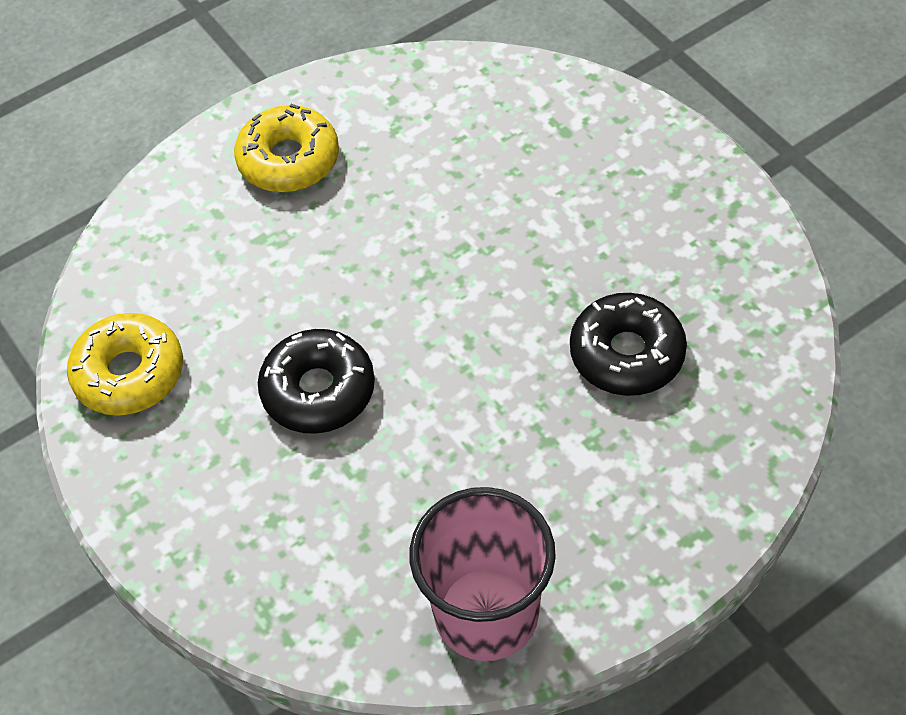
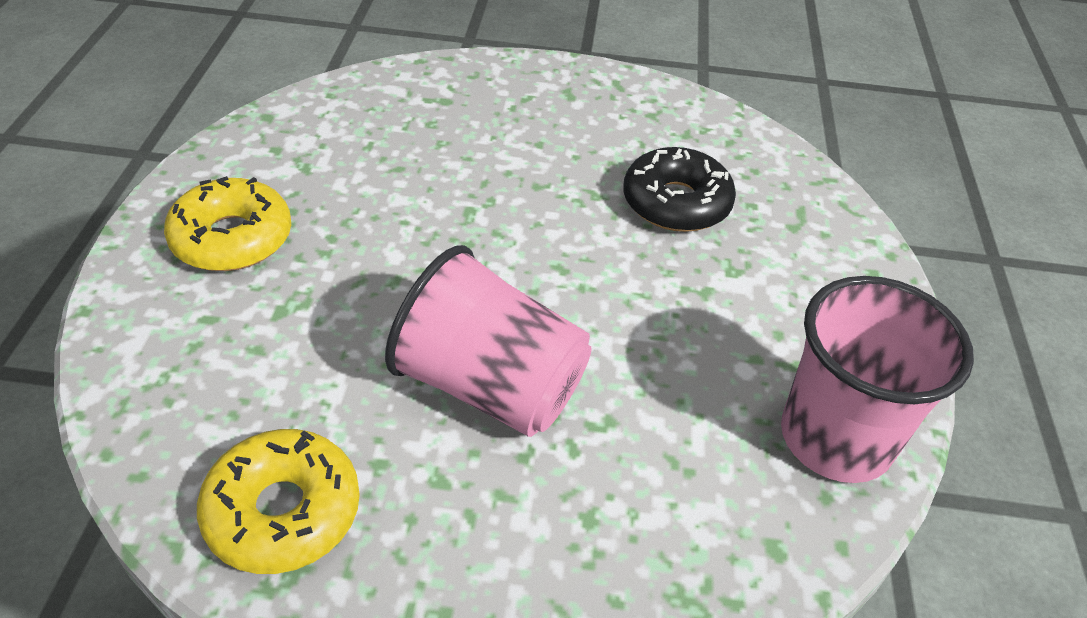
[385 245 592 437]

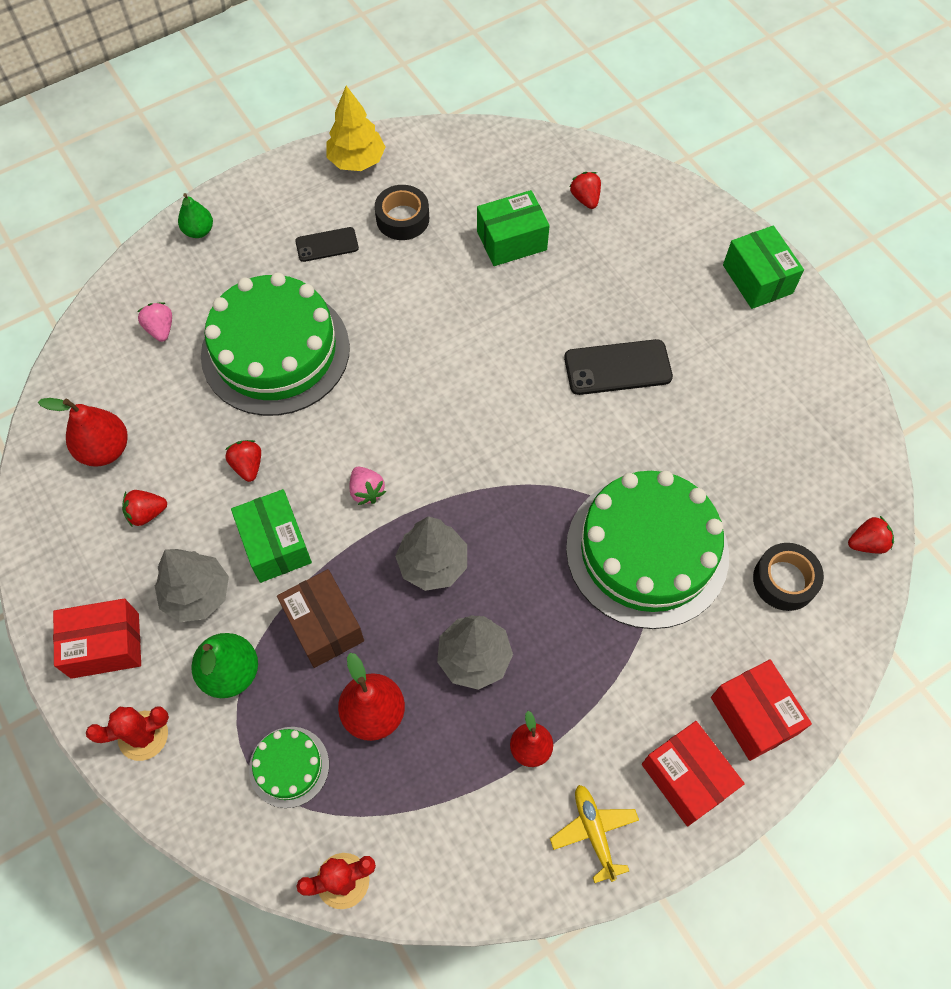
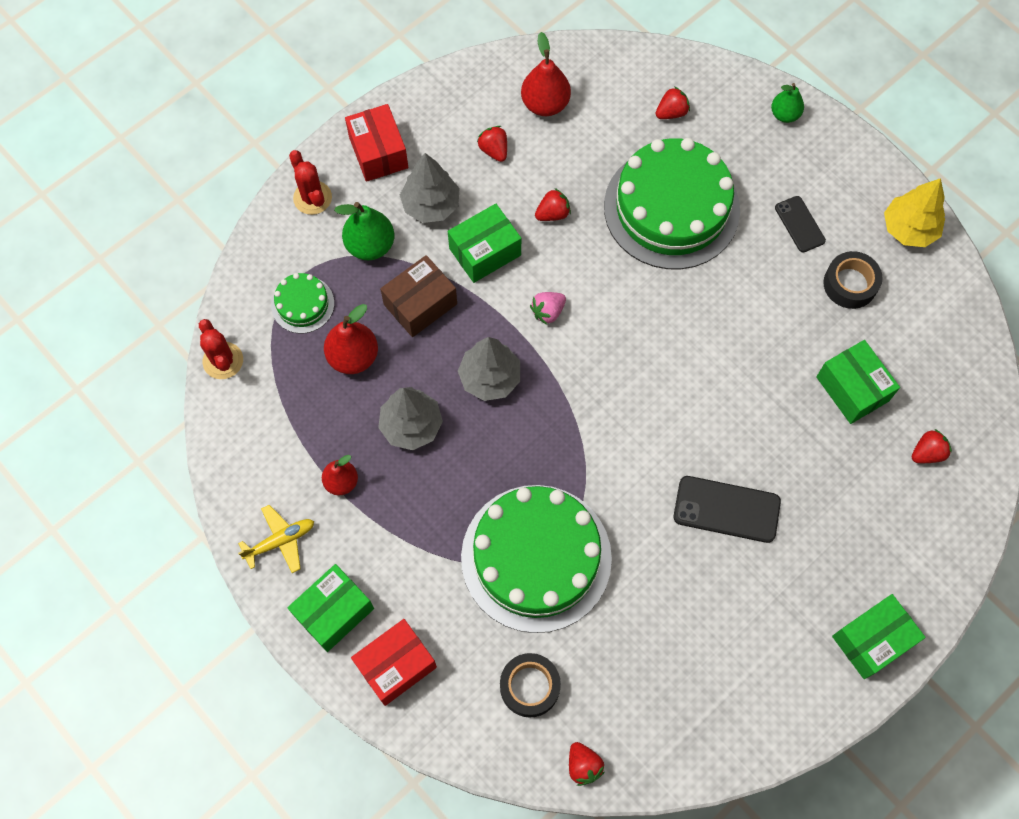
[656 86 690 119]
[674 476 781 543]
[287 564 374 652]

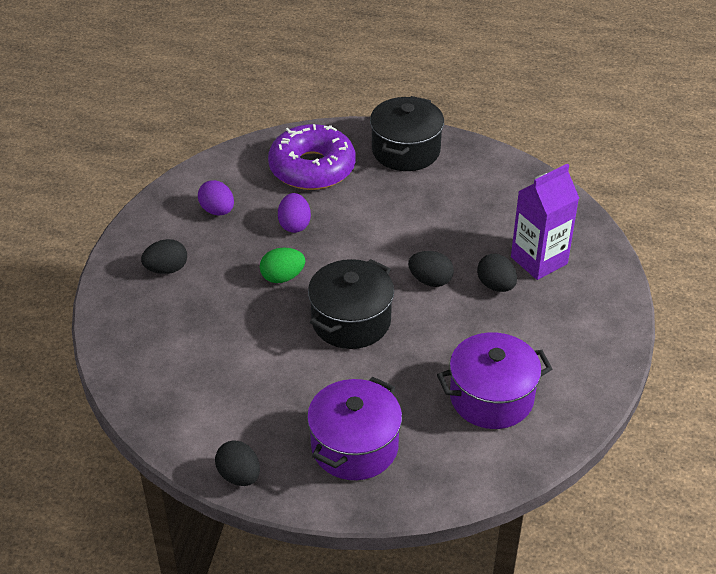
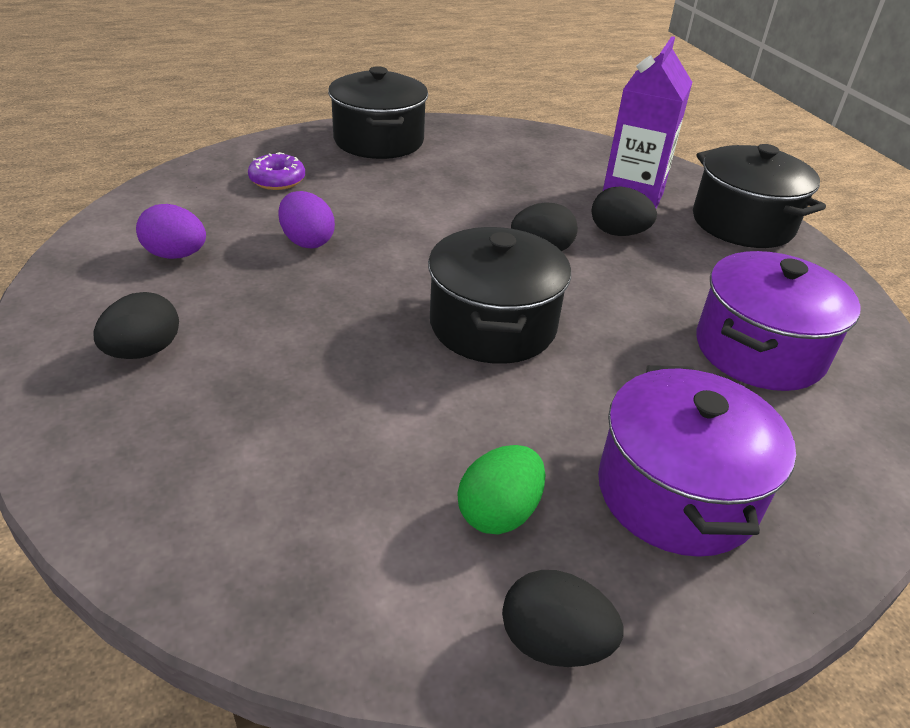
[248 152 305 190]
[458 445 546 534]
[693 144 826 248]

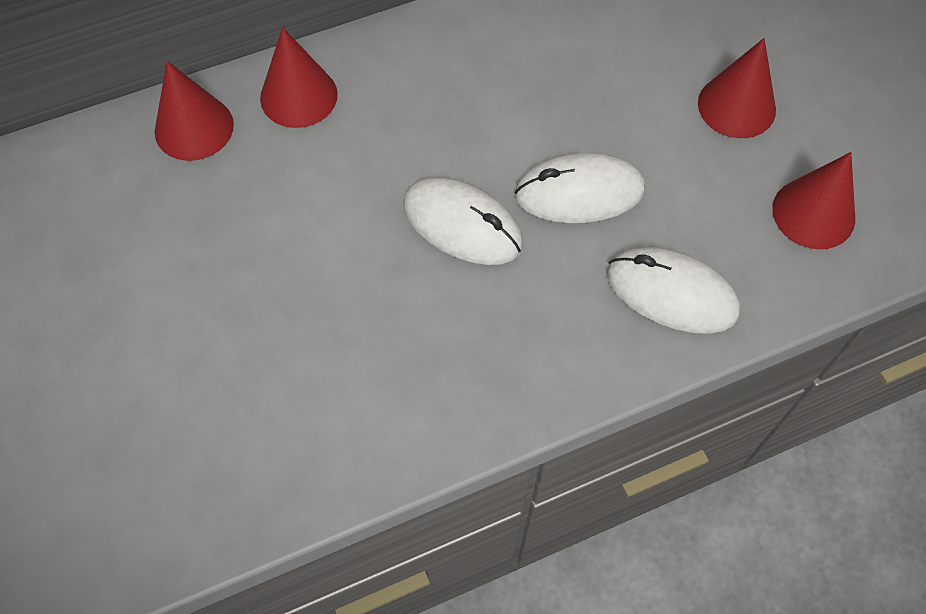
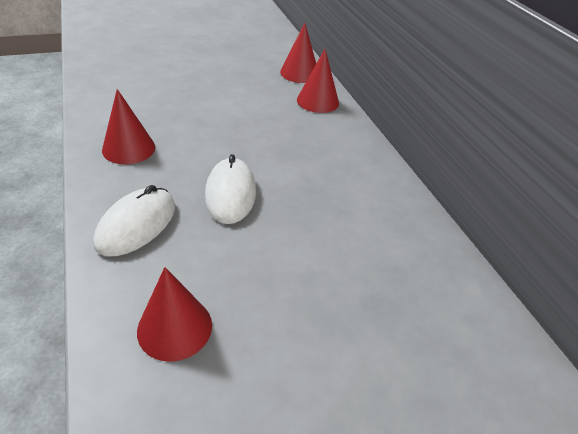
[102 89 155 165]
[404 177 523 265] (first image)

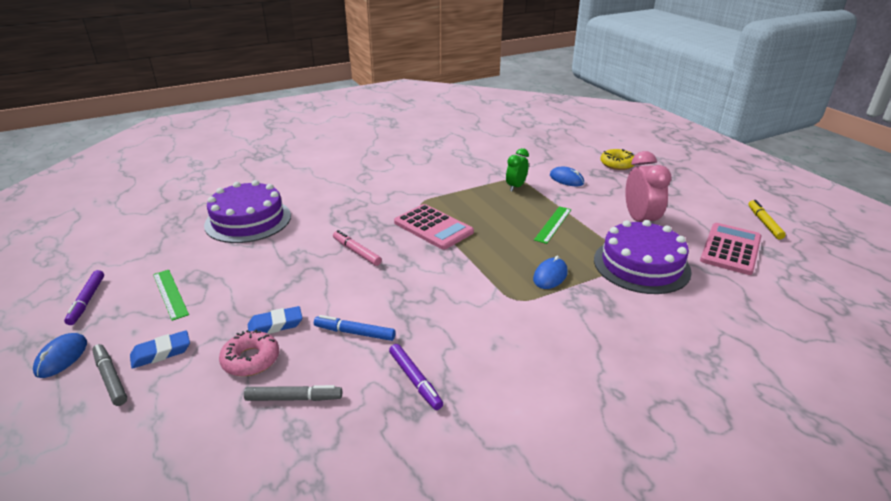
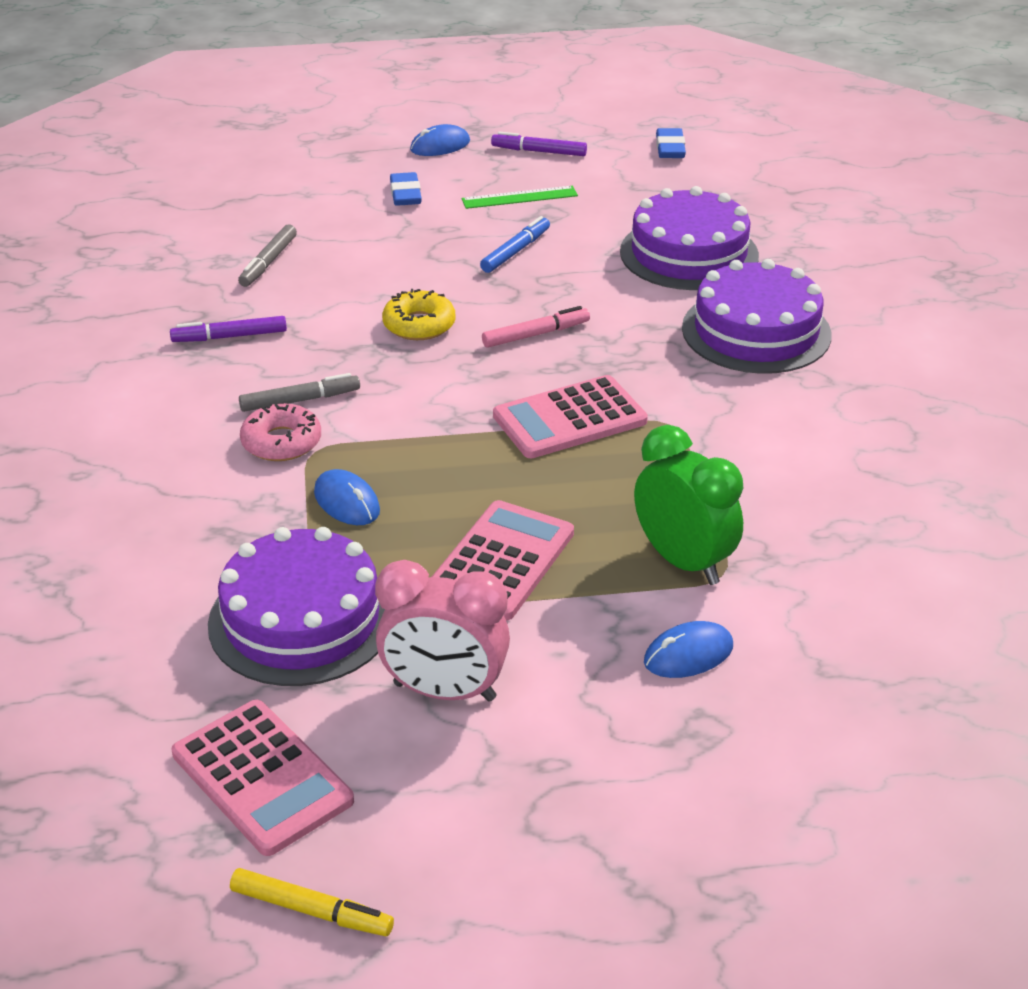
[634 425 743 585]
[382 289 456 340]
[432 500 574 620]
[656 128 686 158]
[480 216 550 273]
[240 403 321 461]
[410 124 470 156]
[239 373 360 412]
[682 259 831 374]

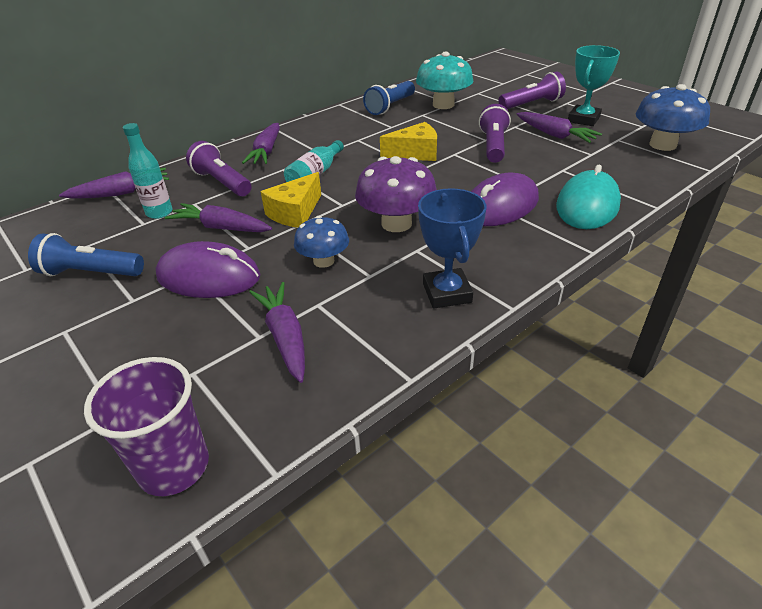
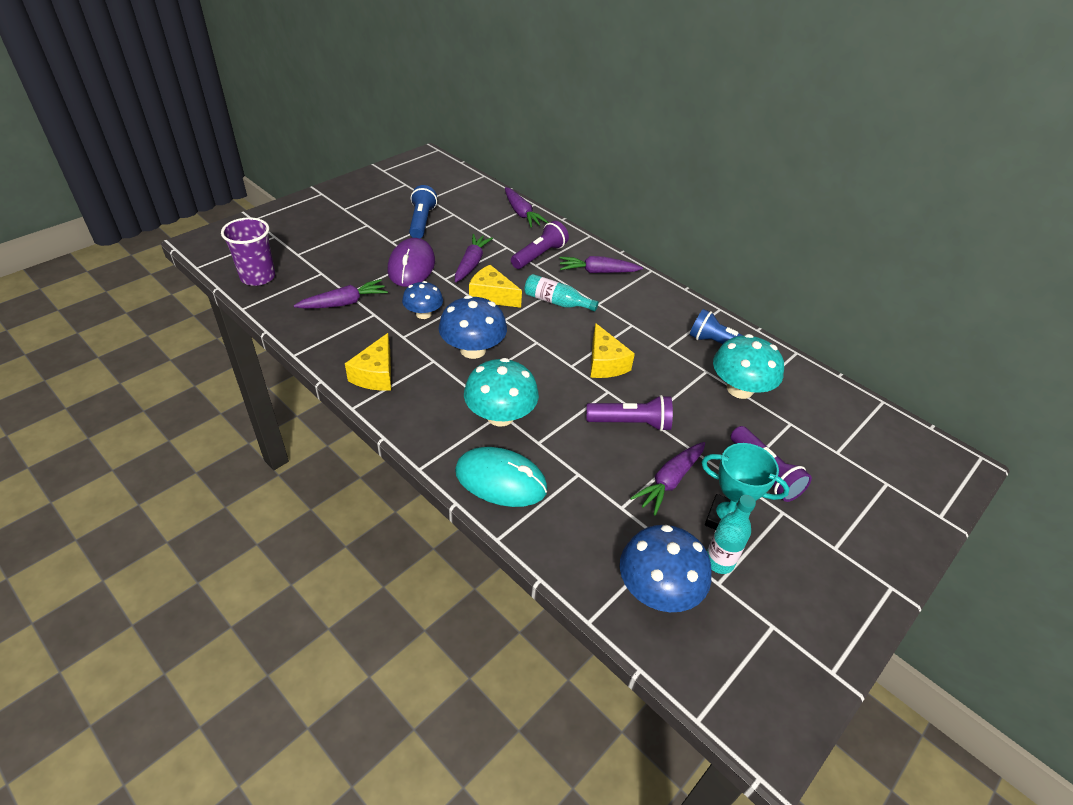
[707 495 756 574]
[439 295 507 359]
[464 358 539 426]
[345 333 391 391]

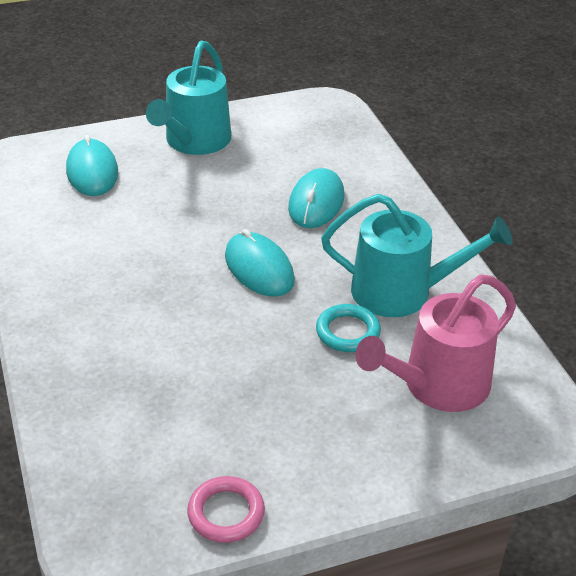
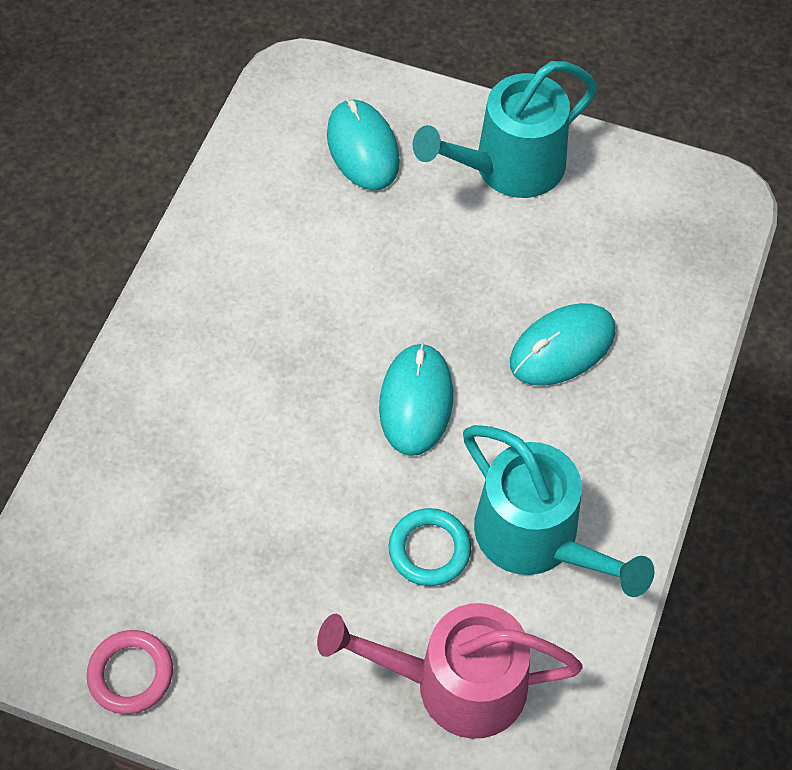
[327 99 400 191]

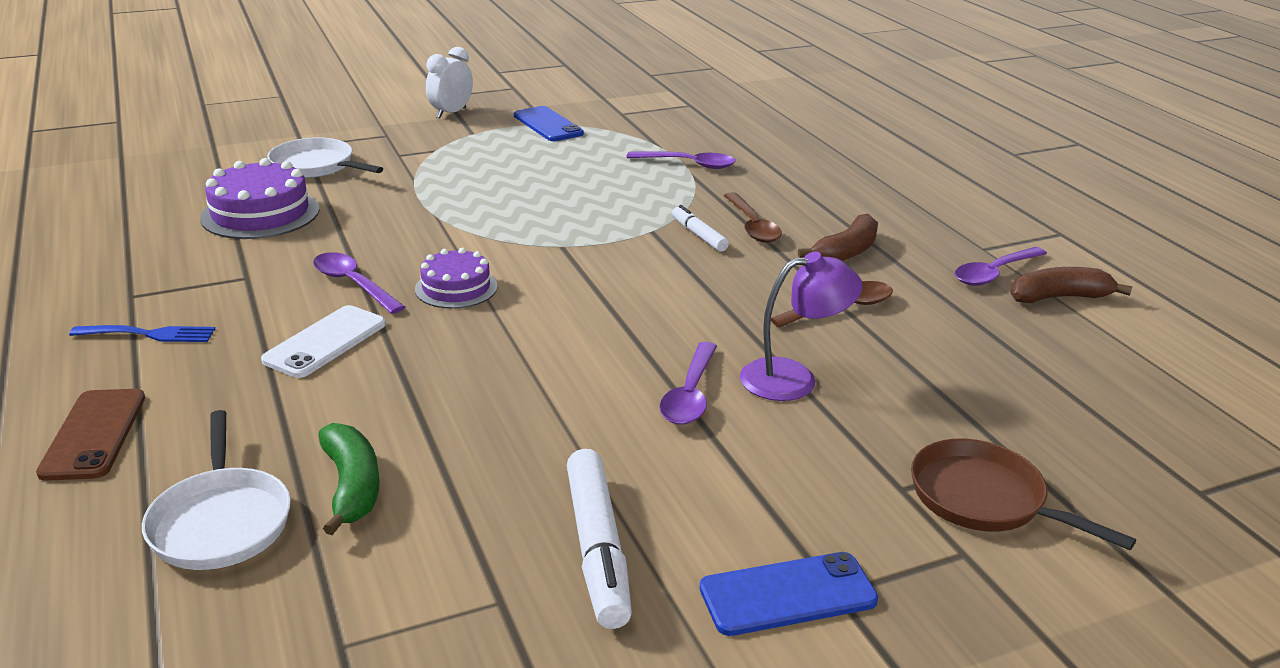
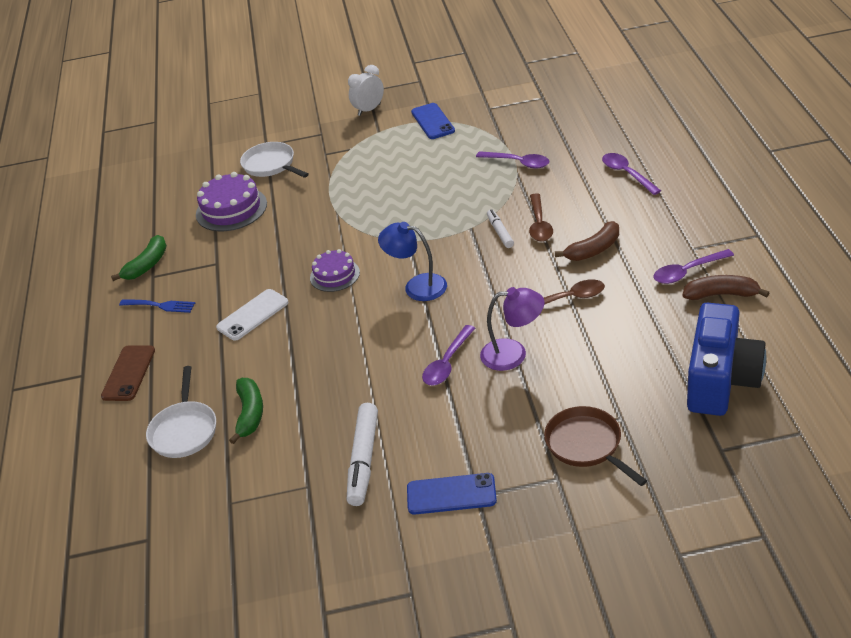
[602 153 661 195]
[378 222 447 301]
[111 235 167 281]
[687 303 766 416]

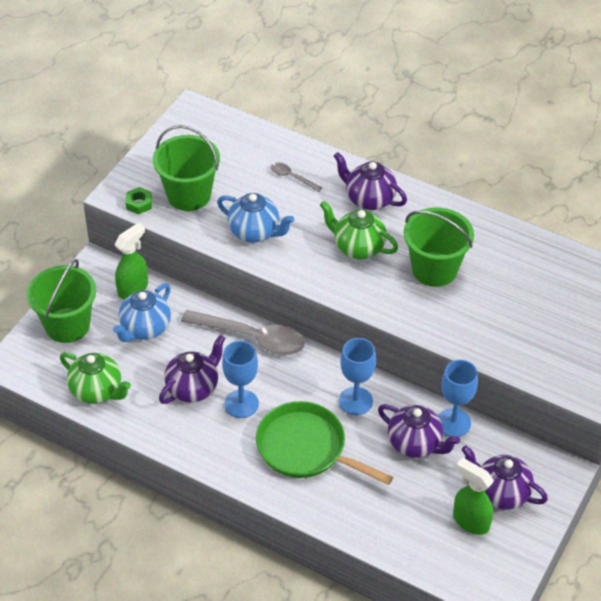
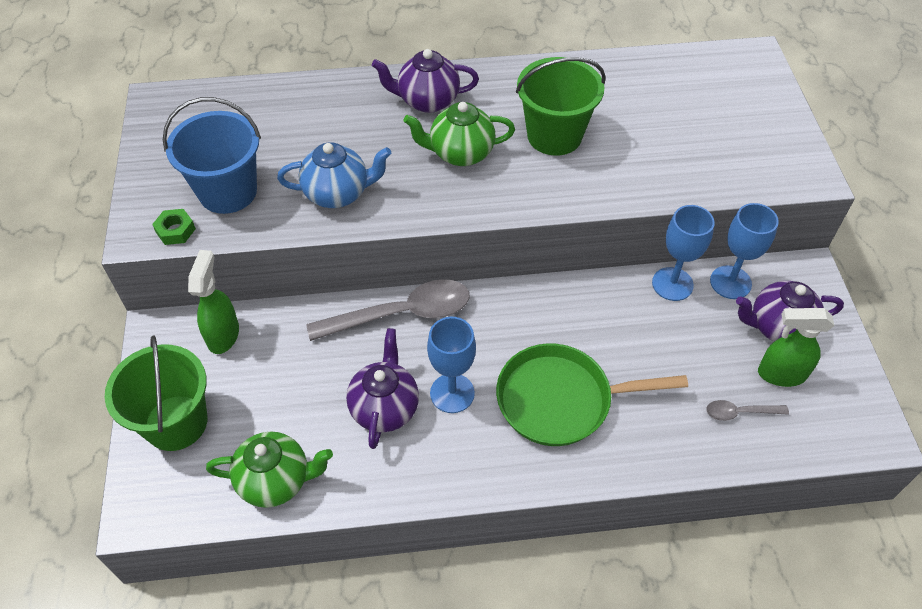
[163 97 261 214]
[706 400 789 421]
[113 283 171 342] (first image)
[710 203 779 299]
[378 404 460 458] (first image)

